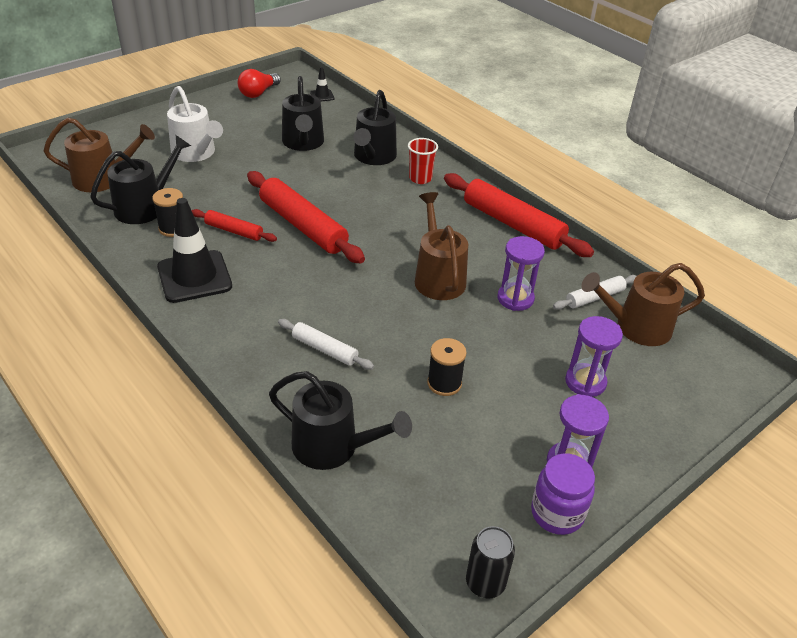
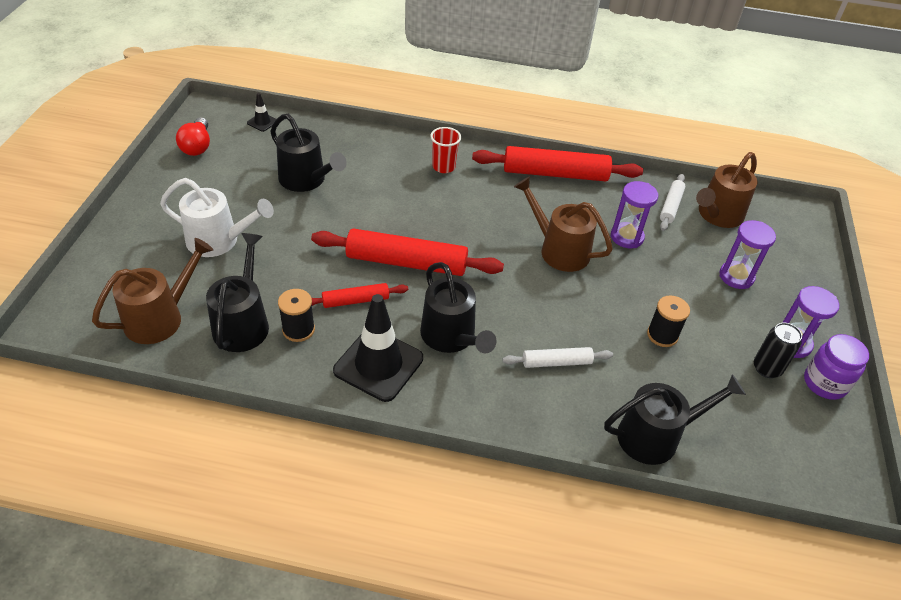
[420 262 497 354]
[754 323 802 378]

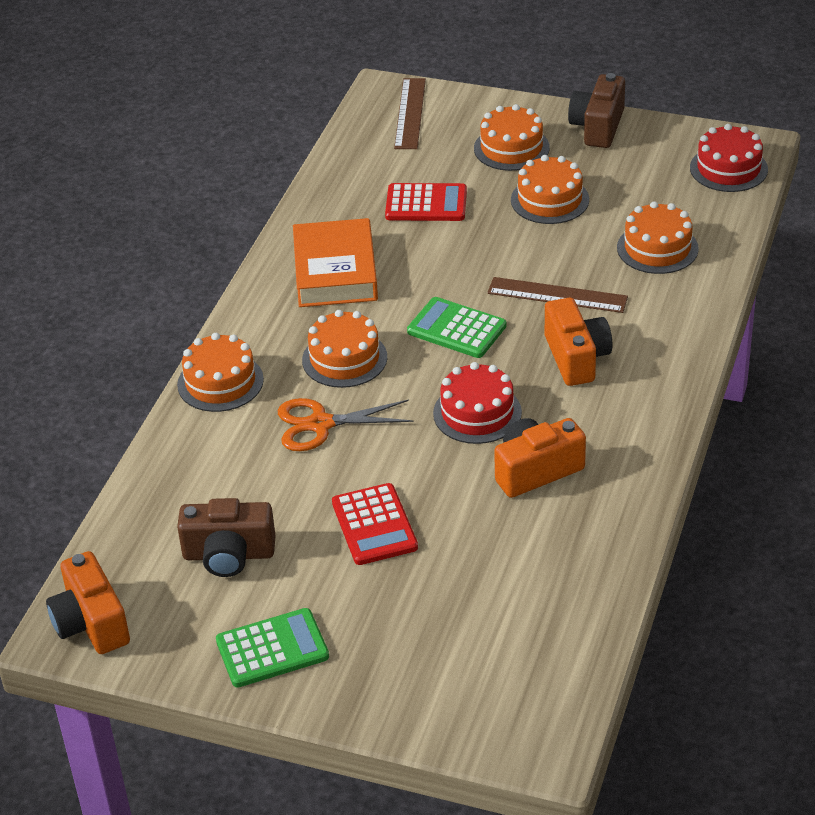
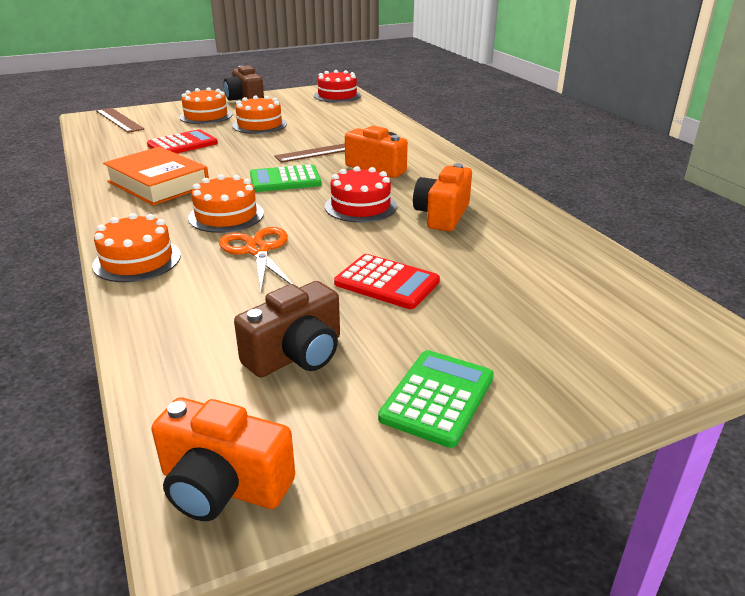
[617 201 699 274] (first image)
[219 227 292 291]

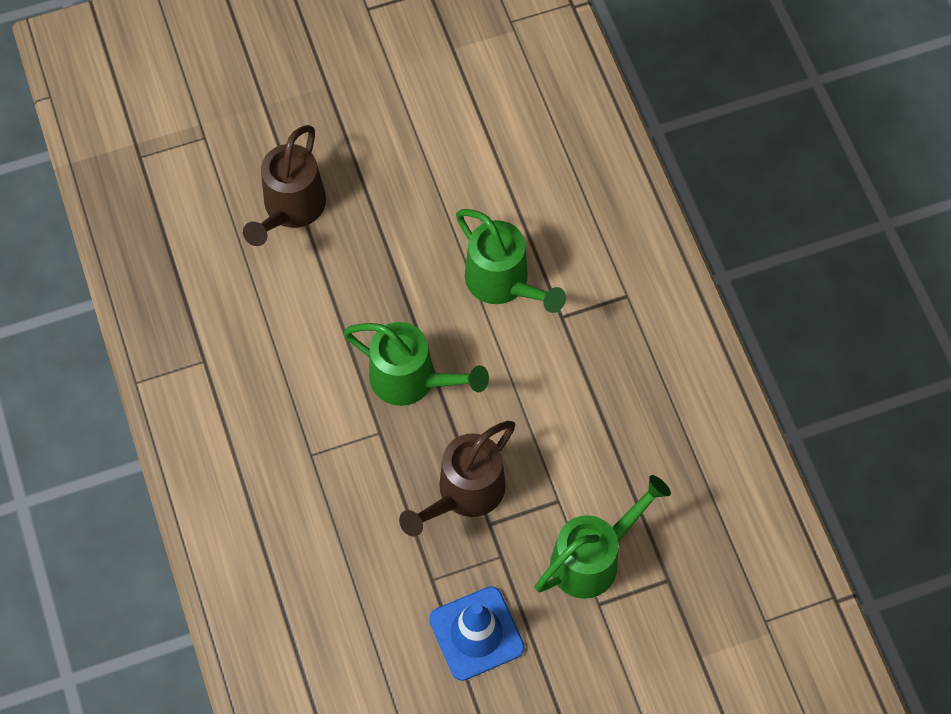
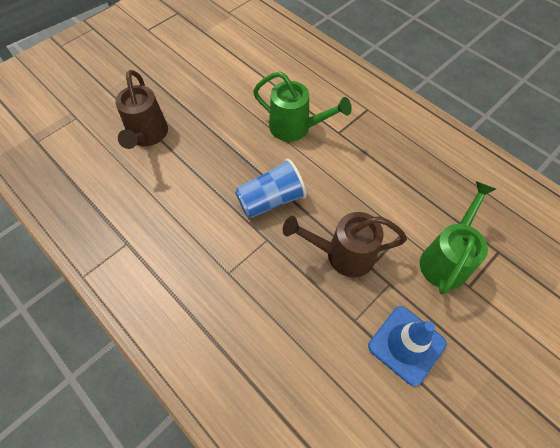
[235 159 307 218]
[283 212 407 277]

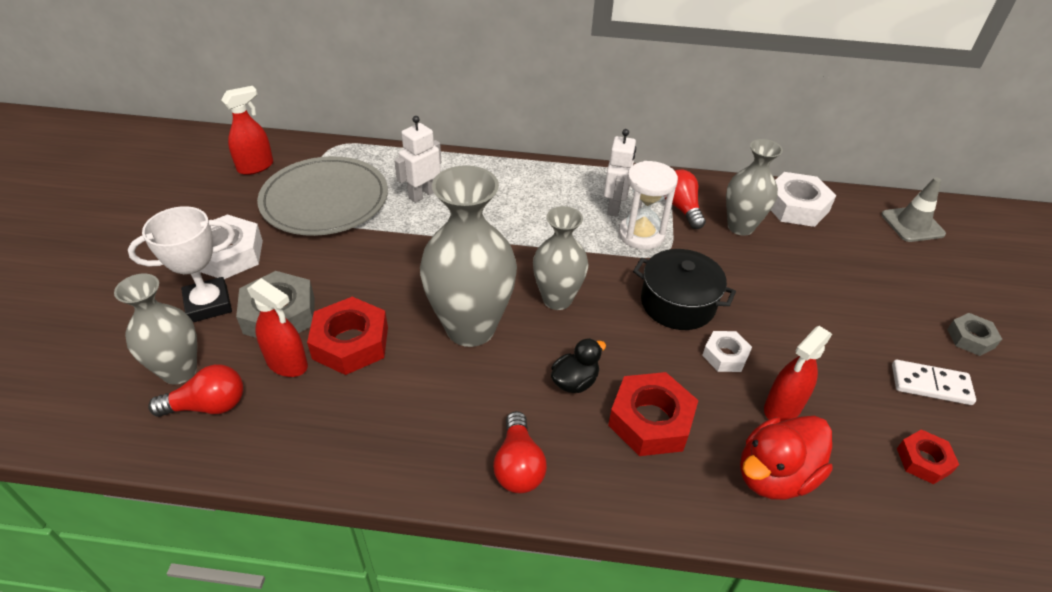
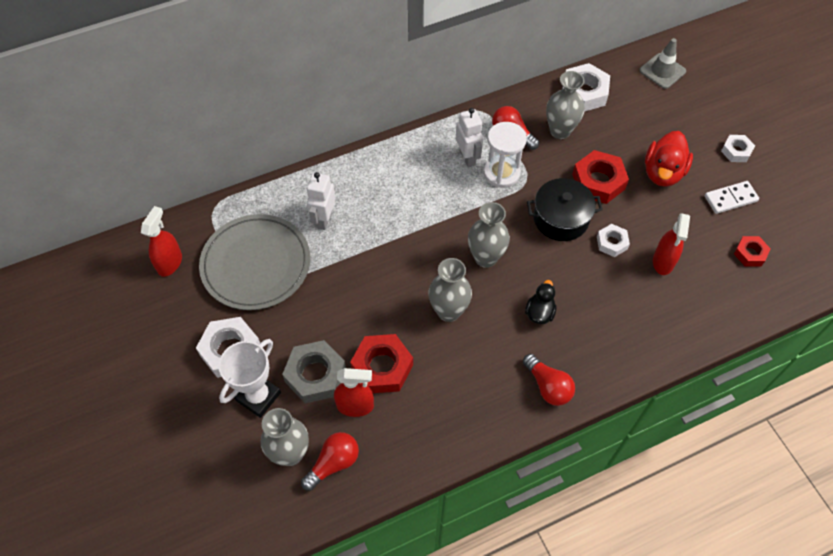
[429 258 472 322]
[721 135 755 162]
[572 150 629 204]
[645 131 693 187]

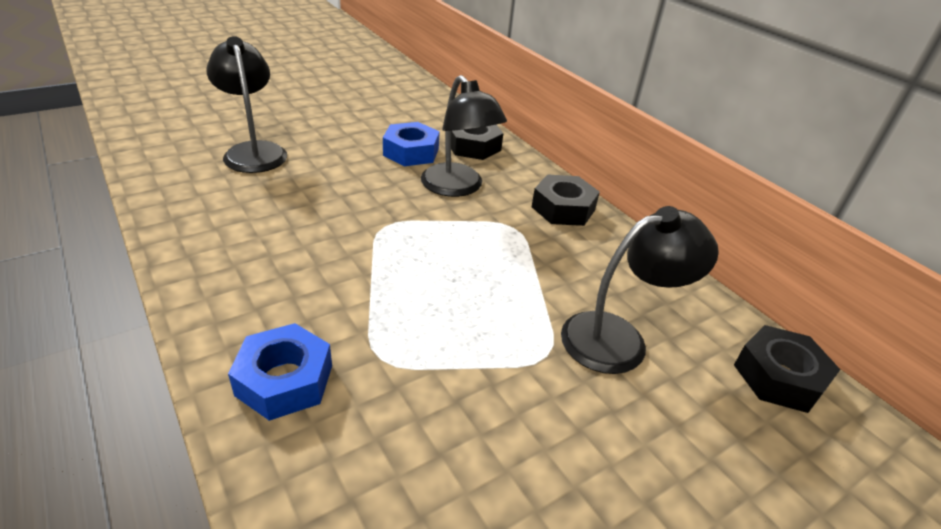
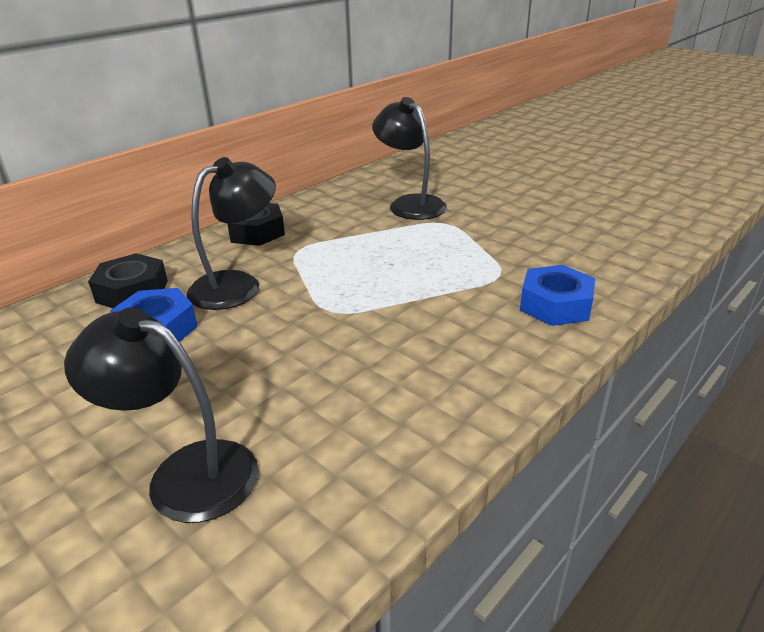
[64 307 258 523]
[734 325 840 413] (first image)

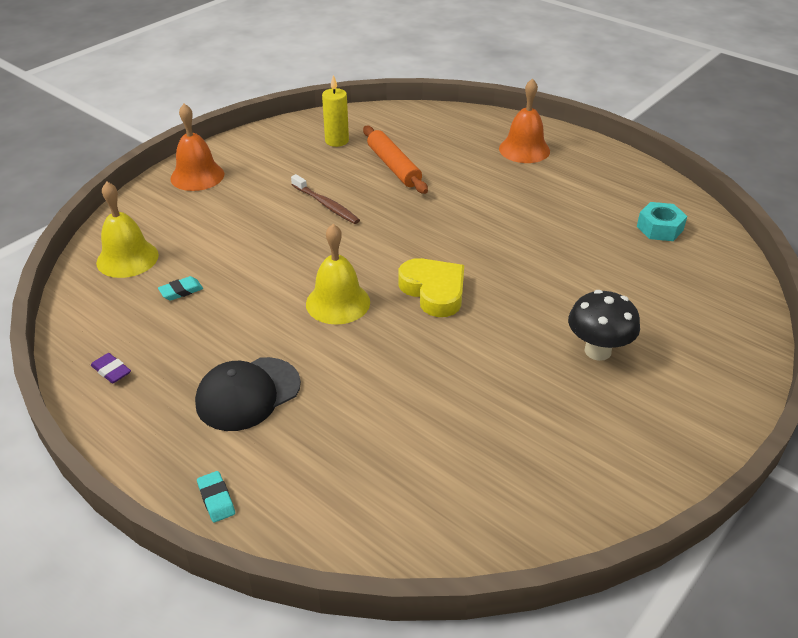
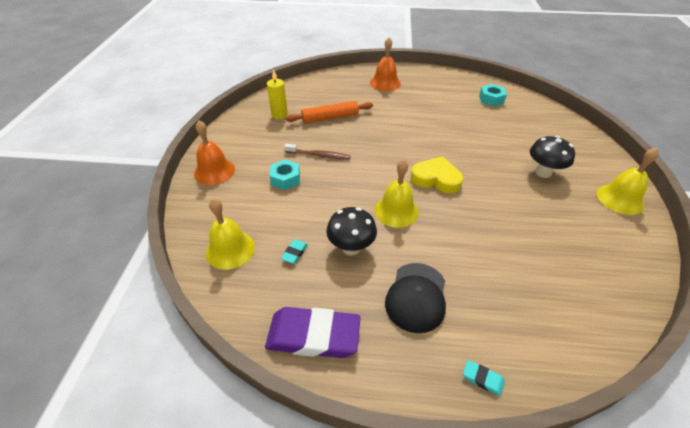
[286 101 373 123]
[265 307 361 358]
[597 147 659 215]
[269 159 300 190]
[326 207 377 256]

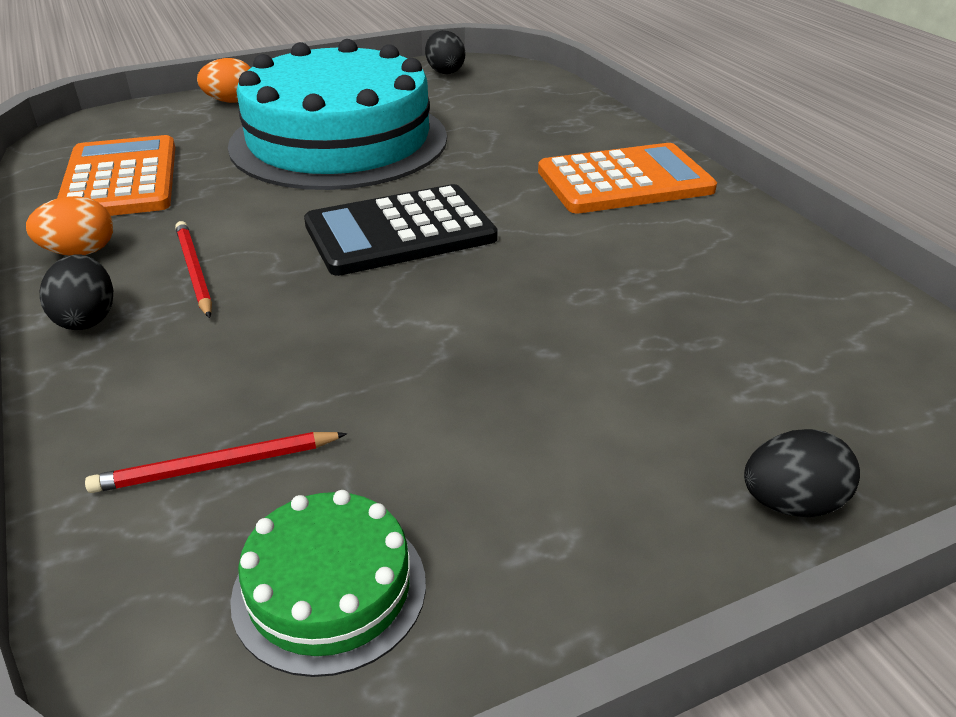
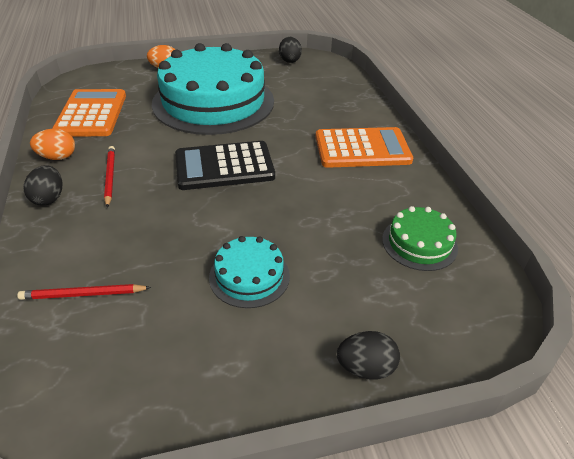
[382 206 458 271]
[209 236 290 308]

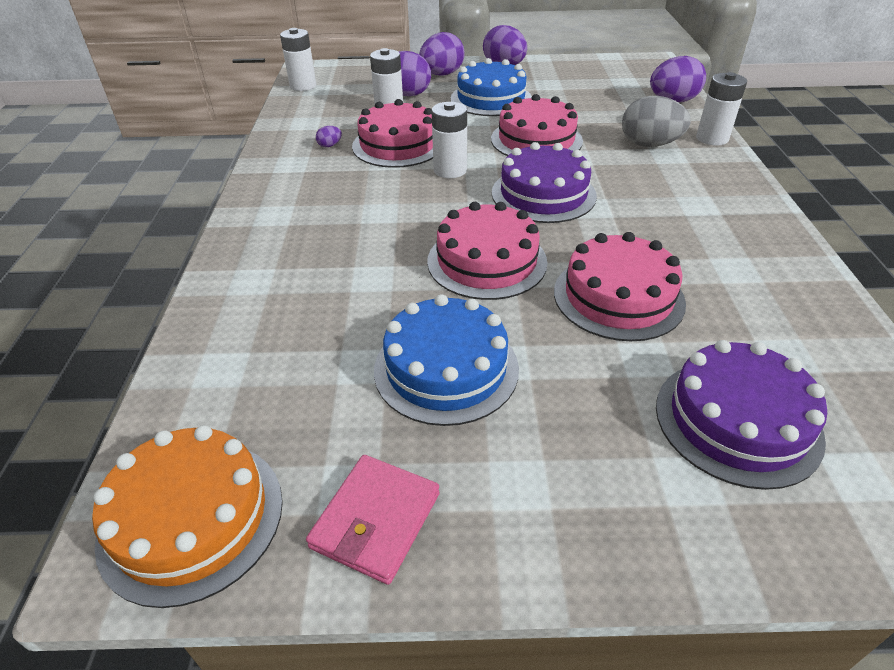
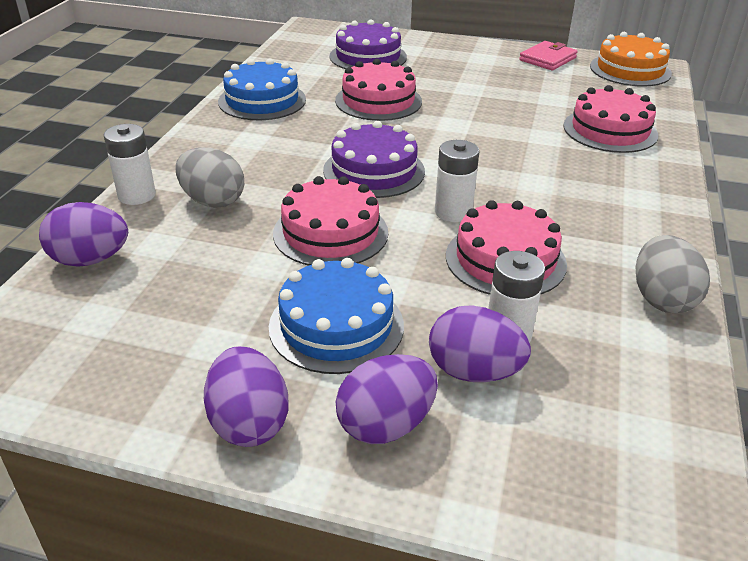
[280 28 316 91] (first image)
[316 126 342 147] (first image)
[563 85 658 153]
[218 58 306 120]
[636 235 710 313]

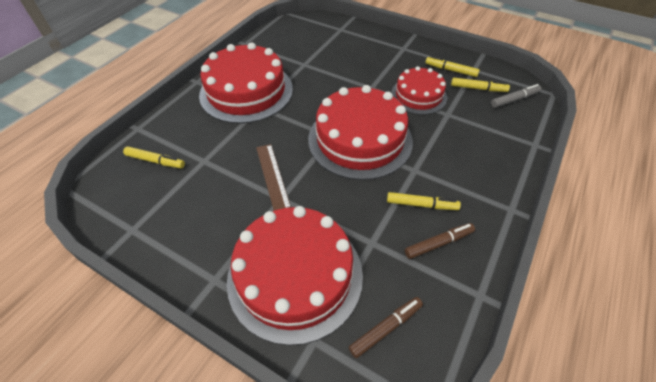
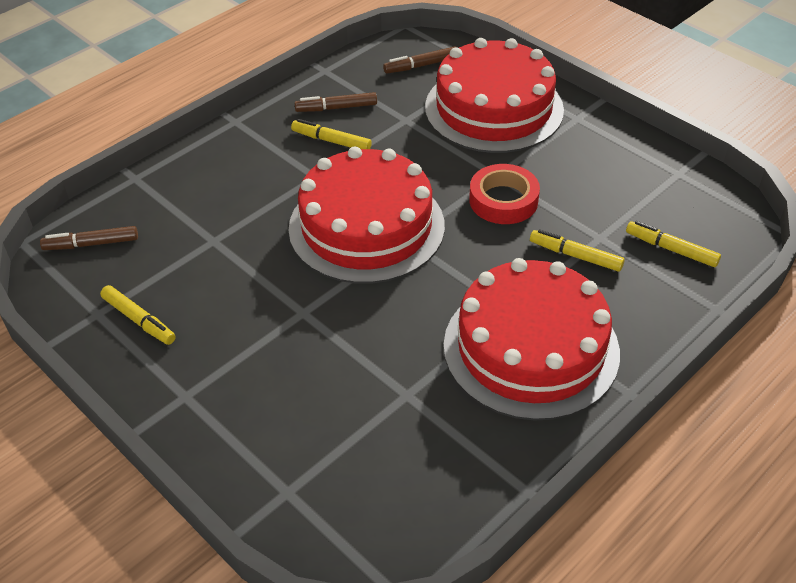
[391 66 447 115] (first image)
[530 229 625 272]
[40 226 138 250]
[469 164 540 224]

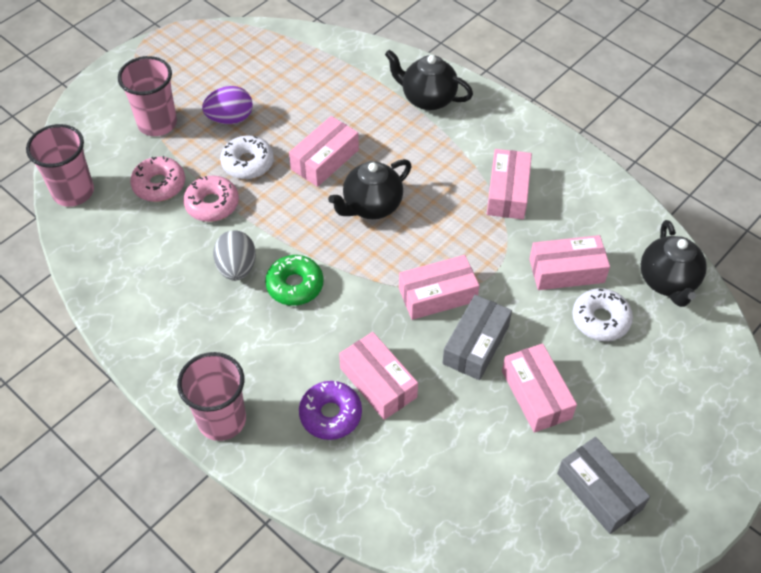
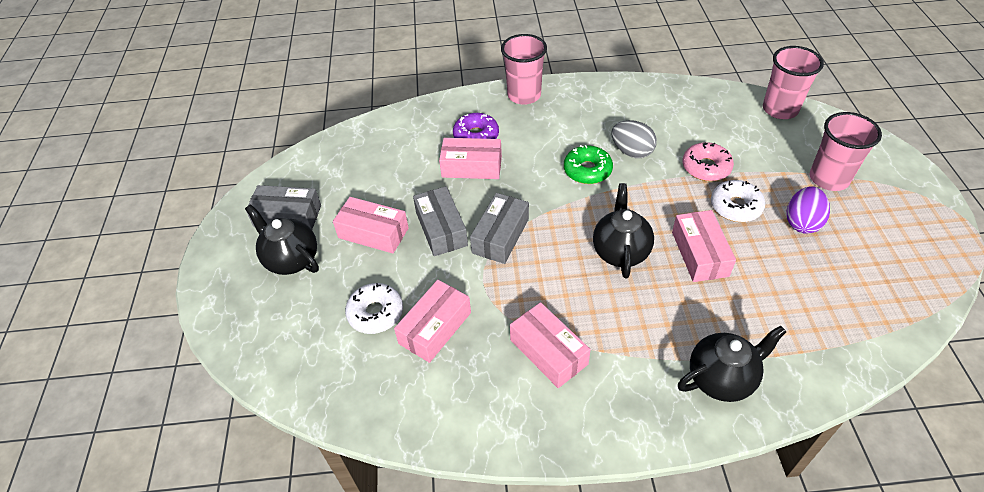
[130 156 185 202] (first image)
[245 204 319 275]
[470 193 529 264]

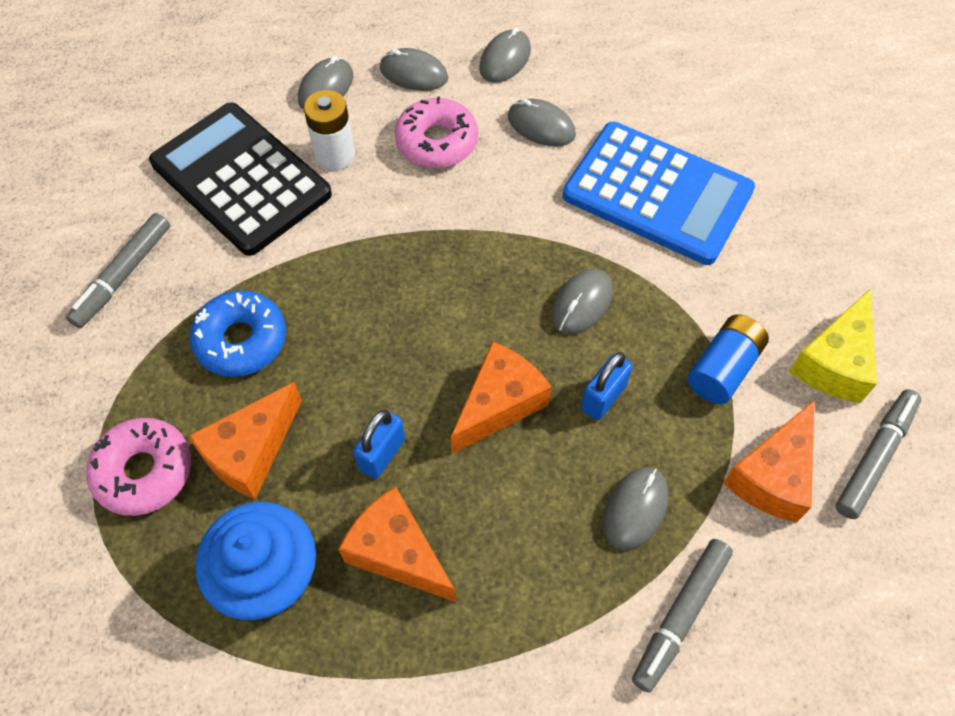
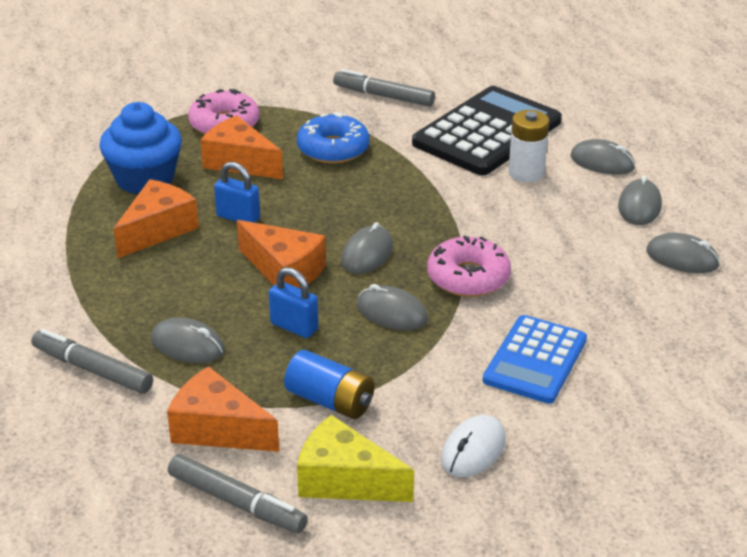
[427 235 511 297]
[341 222 393 274]
[483 315 587 404]
[441 415 506 477]

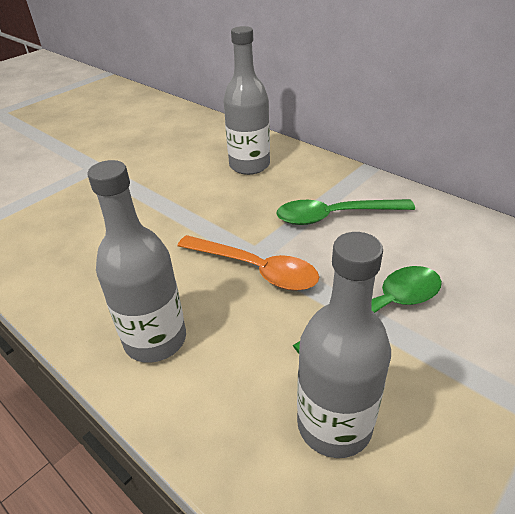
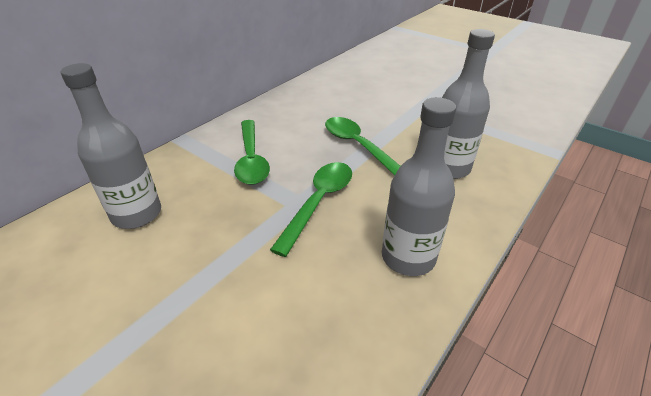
[270 162 352 257]

